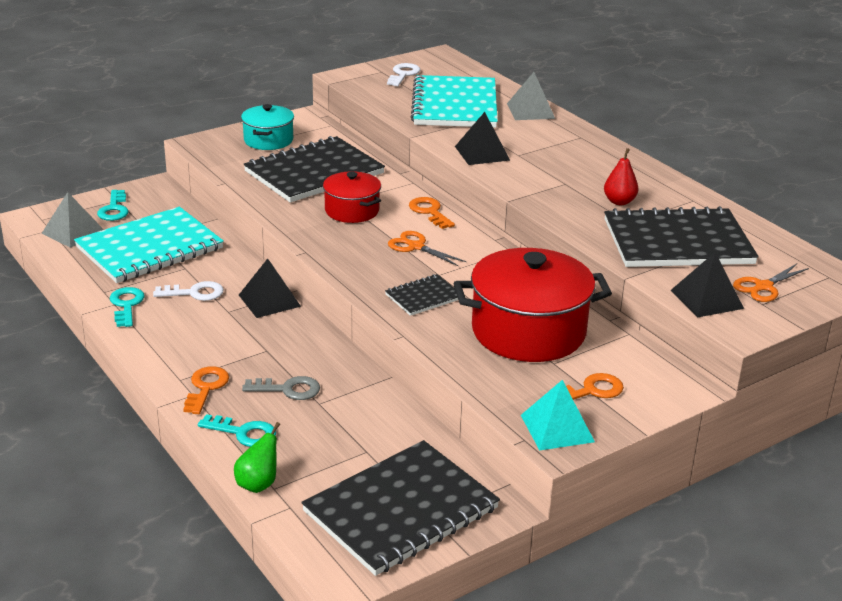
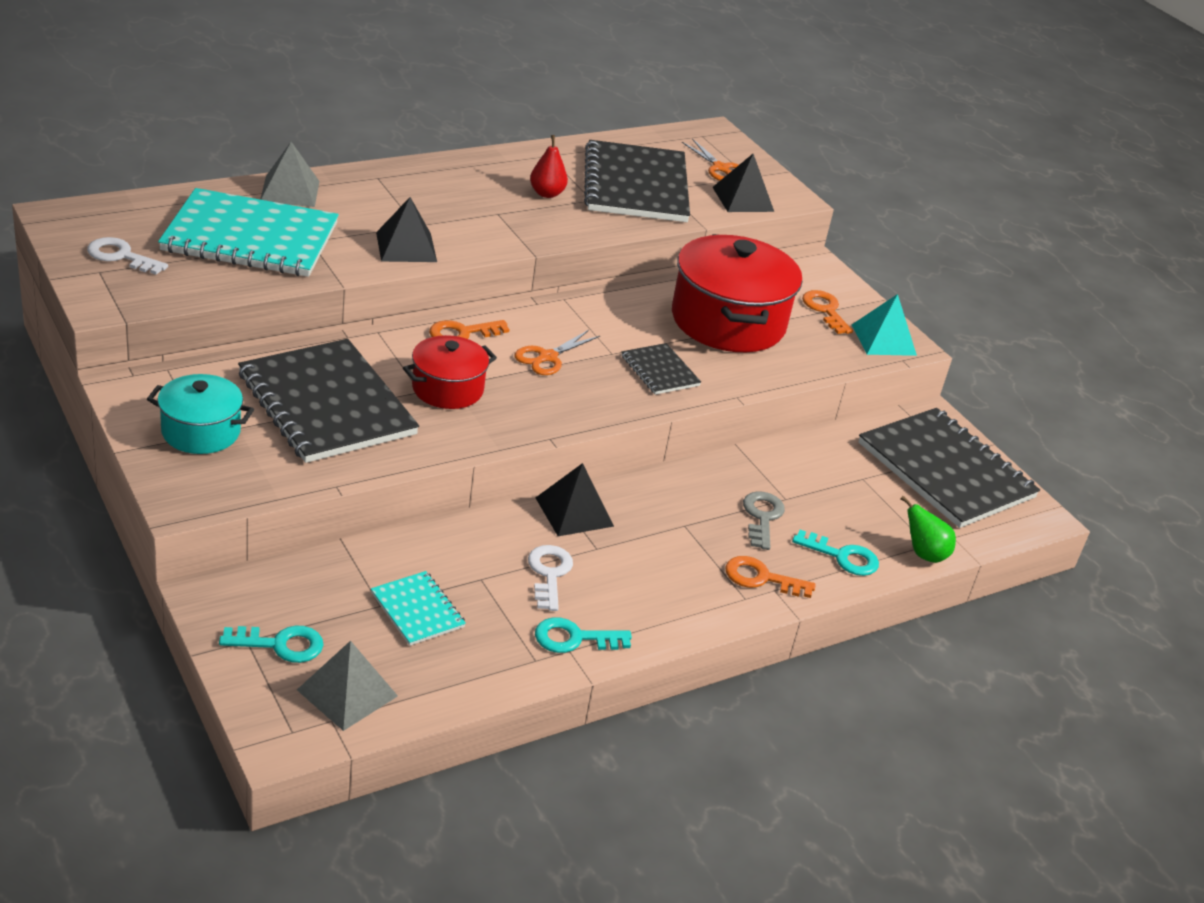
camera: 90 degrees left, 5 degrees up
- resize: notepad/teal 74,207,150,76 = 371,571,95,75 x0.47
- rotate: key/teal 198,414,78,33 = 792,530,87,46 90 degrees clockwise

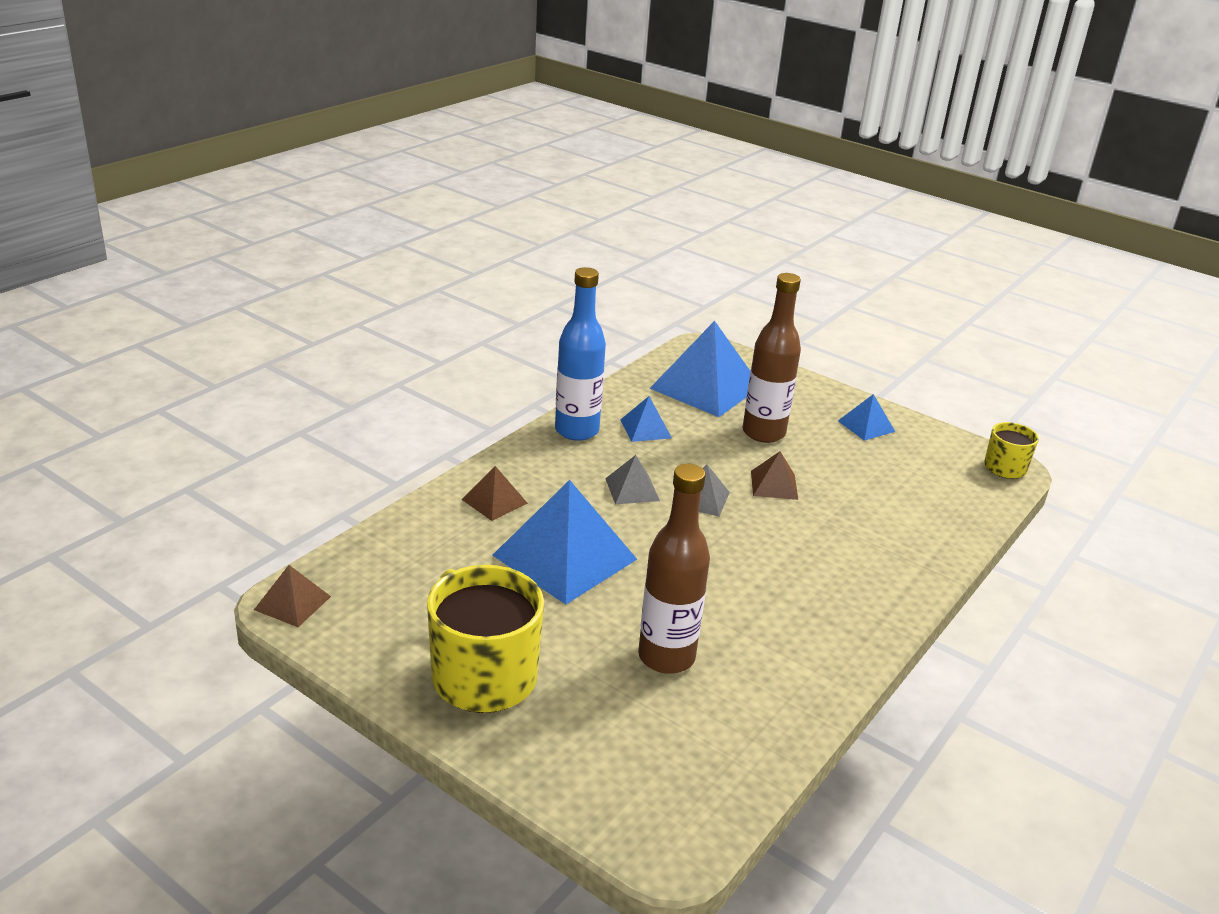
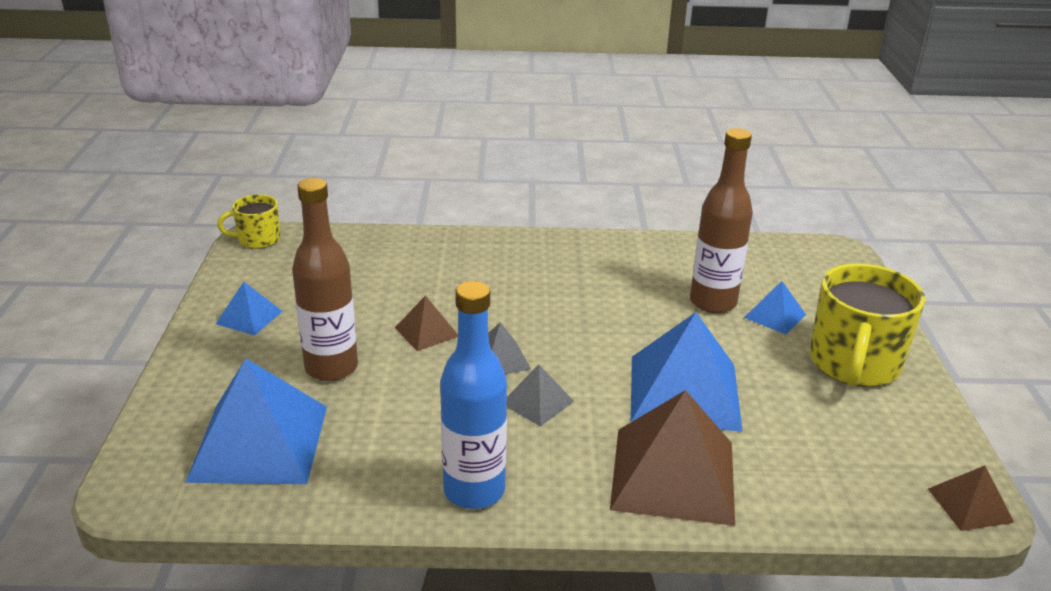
camera: 125 degrees left, 0 degrees up
- move: solid pyramid/blue 620,396,52,46 to 744,281,62,53
- resize: solid pyramid/dark brown 462,466,66,55 = 610,390,125,136 x2.07

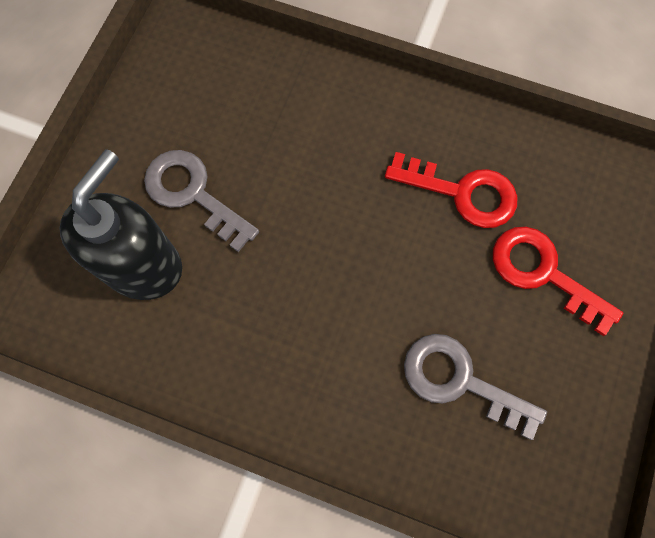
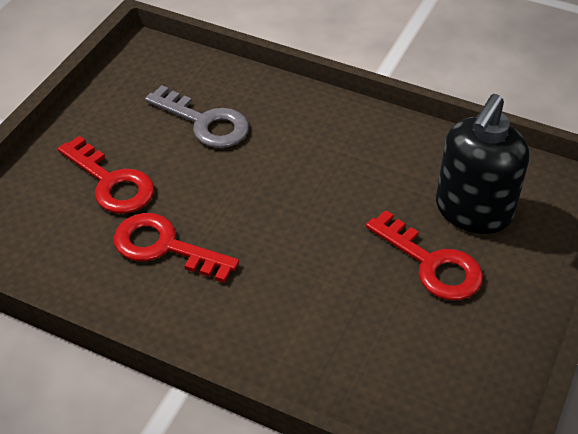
camera: 175 degrees left, 25 degrees down
- recolor: key/ash-grey 144,150,115,102 to key/red 366,210,117,90

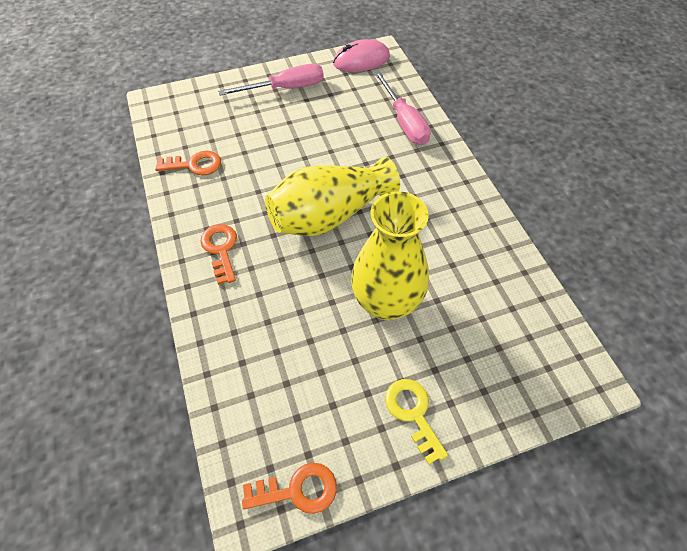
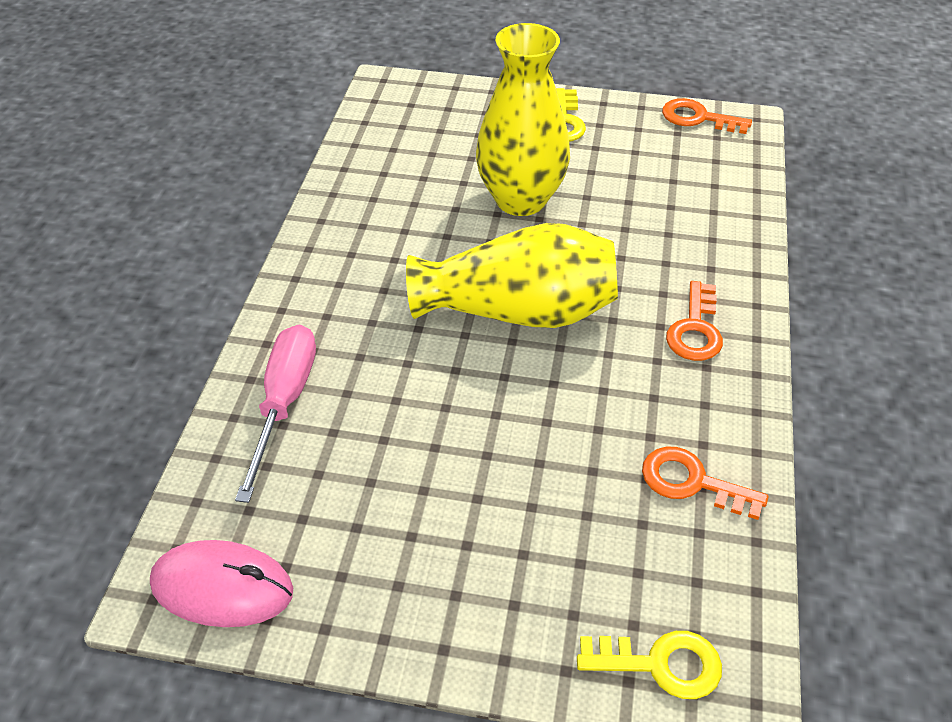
camera: 150 degrees left, 10 degrees down
- delete: screwdriver/rose-pink 218,63,106,32
- insert: key/golden 577,631,145,68

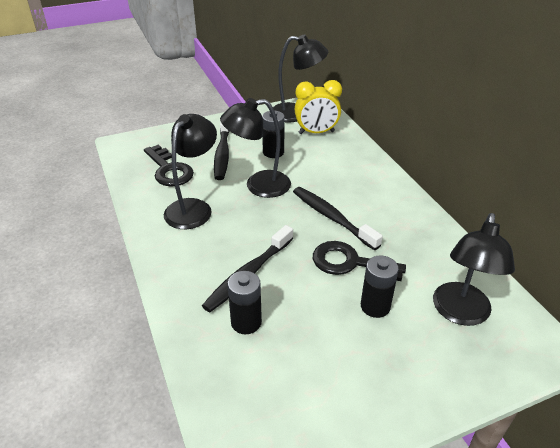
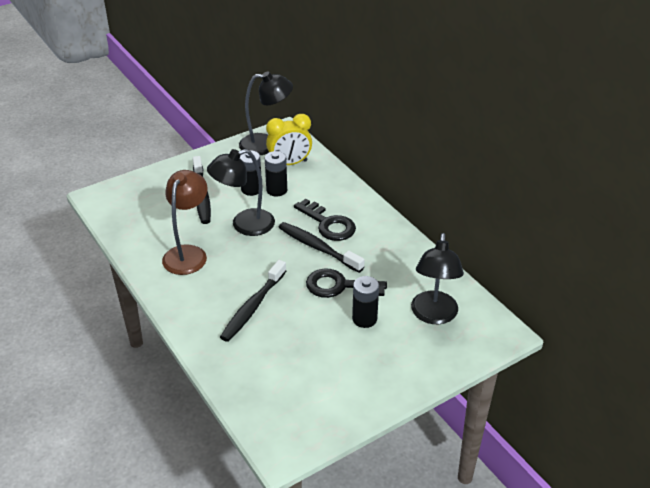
camera: 10 degrees left, 0 degrees up
- recolor: lamp/black 164,114,53,115 to lamp/dark brown 162,170,45,105
- move: key/black 144,144,50,43 to 294,199,62,42
- move: AA battery/black 227,271,35,63 to 265,151,22,46

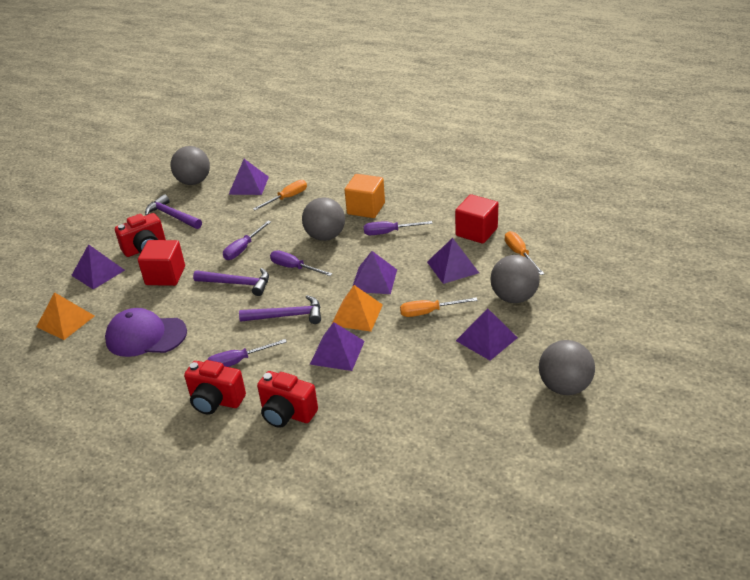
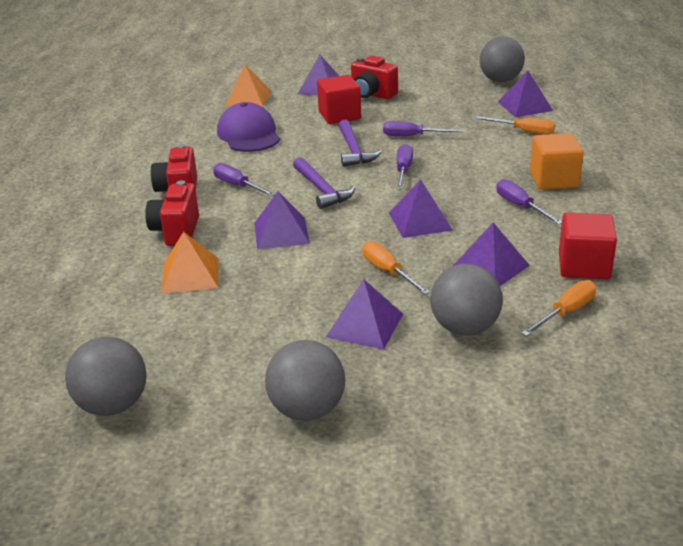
camera: 65 degrees right, 5 degrees down
- delete: carpenter's hammer/violet 145,194,57,35
- move: play ball/ash-grey 302,197,43,44 to 65,336,82,80
- move: solid pyramid/orange 331,285,52,47 to 162,232,57,62

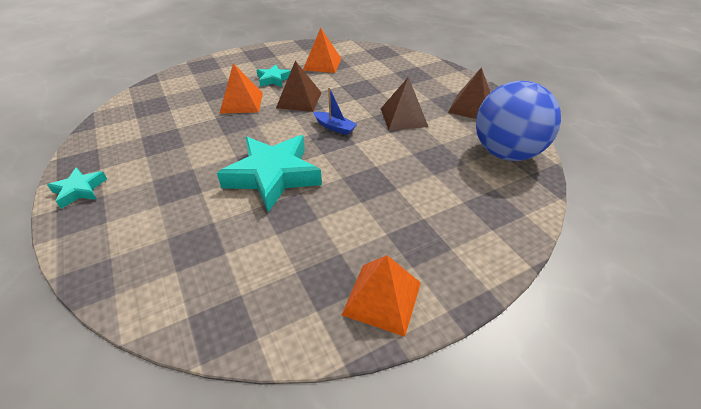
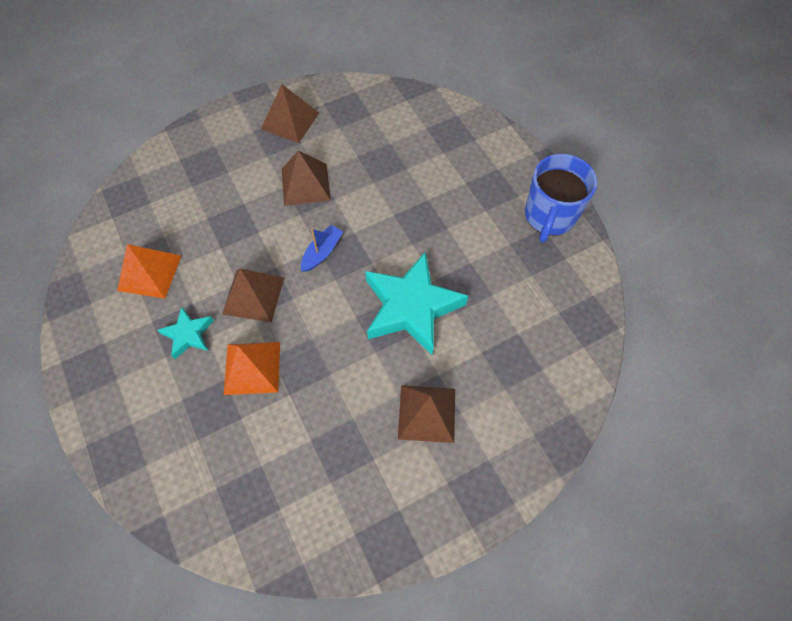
camera: 90 degrees left, 20 degrees up
- delete: play ball/blue 476,81,85,80
- delete: five-pointed star/teal 47,168,60,41
- replace: solid pyramid/orange 342,255,79,82 to tea mug/blue 525,154,73,89
- insert: solid pyramid/dark brown 398,385,57,58

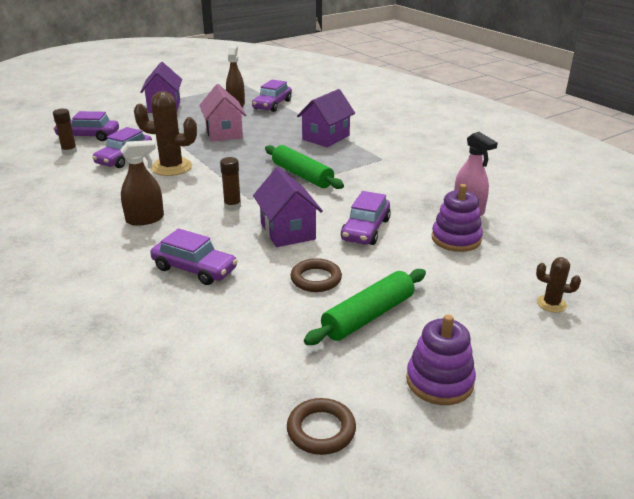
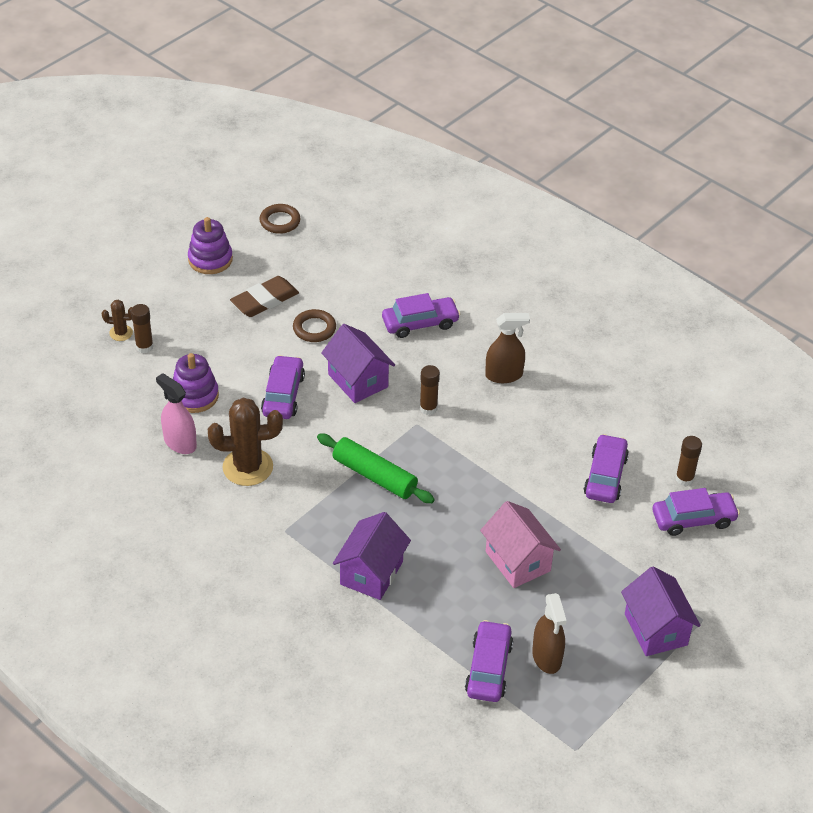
camera: 165 degrees right, 15 degrees up
- move: cactus/dark brown 134,91,63,85 to 208,397,75,89
- rotate: sprayer/dark brown 120,140,44,86 = 485,313,45,70 150 degrees counterclockwise
- rotate: car/violet 150,228,88,57 = 382,293,78,45 150 degrees clockwise
- replace: rolling pin/green 304,269,122,76 to gum eraser/dark brown 230,276,69,41
- insert: glue/dark brown 131,304,23,49

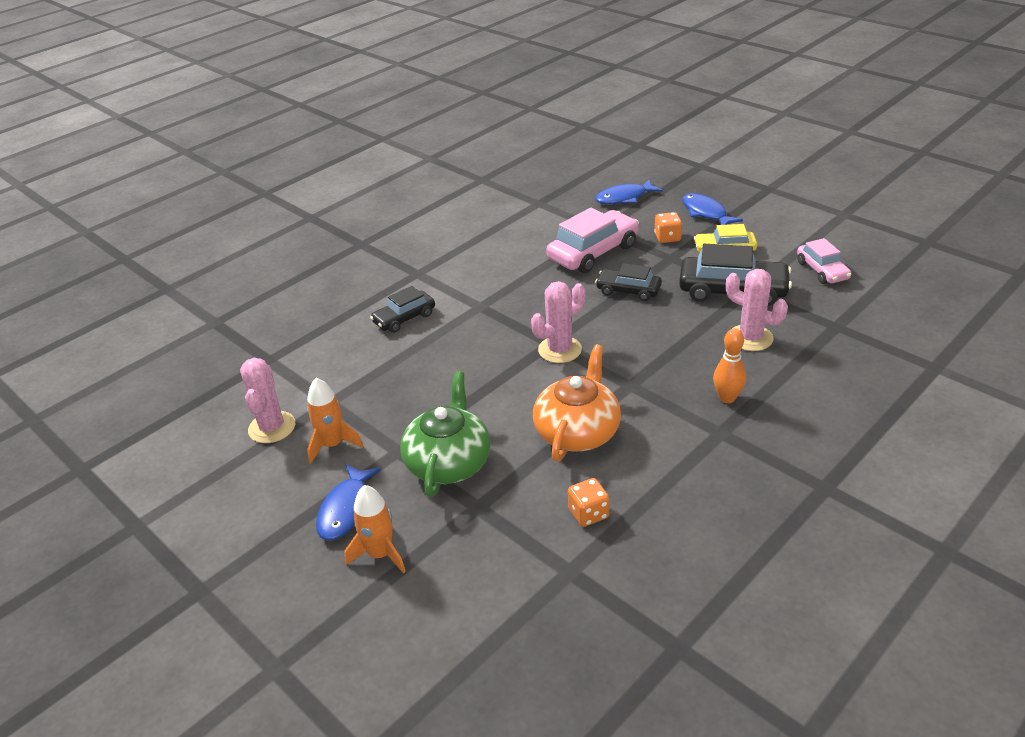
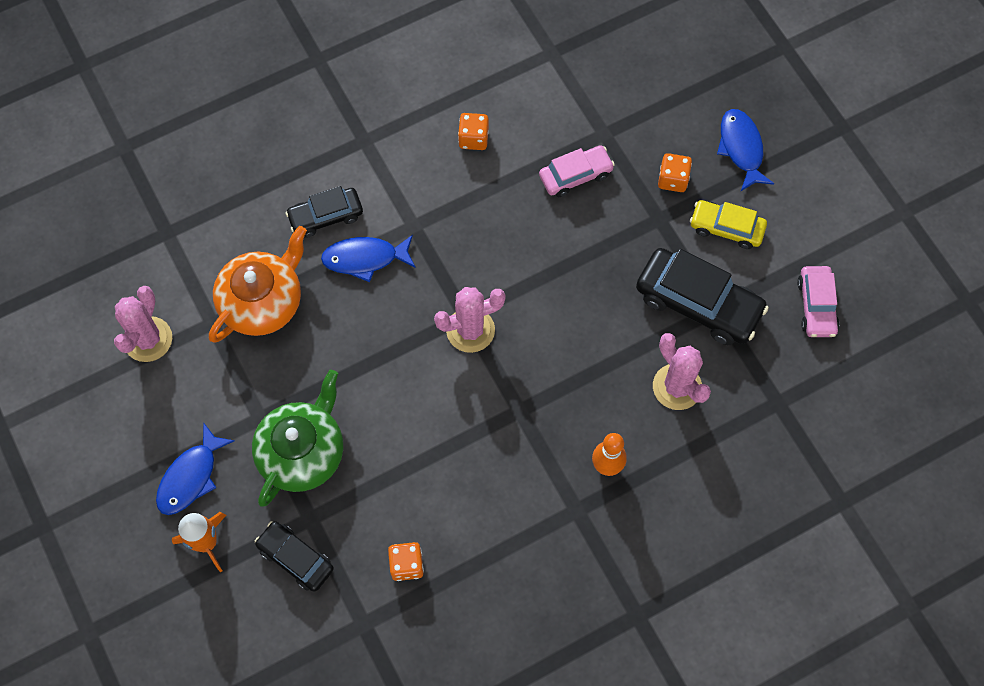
camera: 15 degrees right, 30 degrees up
- move: fish/blue 595,179,68,25 to 321,235,95,47
- resize: car/rose-pink 546,208,93,65 = 539,145,76,52 x0.60
- move: car/black 595,263,67,38 to 255,521,79,71
- move: teapot/orange 533,344,88,117 to 209,226,98,117
- delete: toy rocket/orange 307,378,56,86
- insert: game die/orange 458,113,31,37

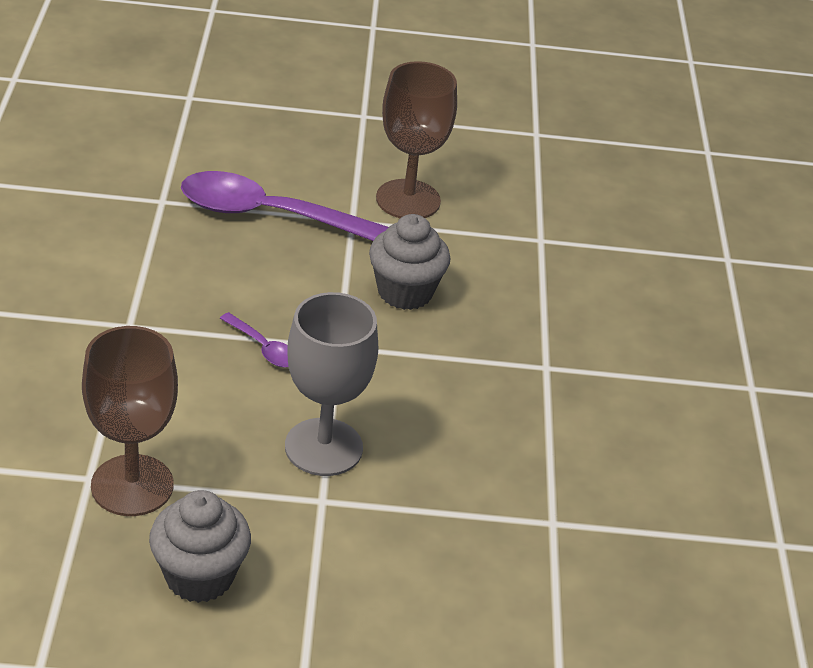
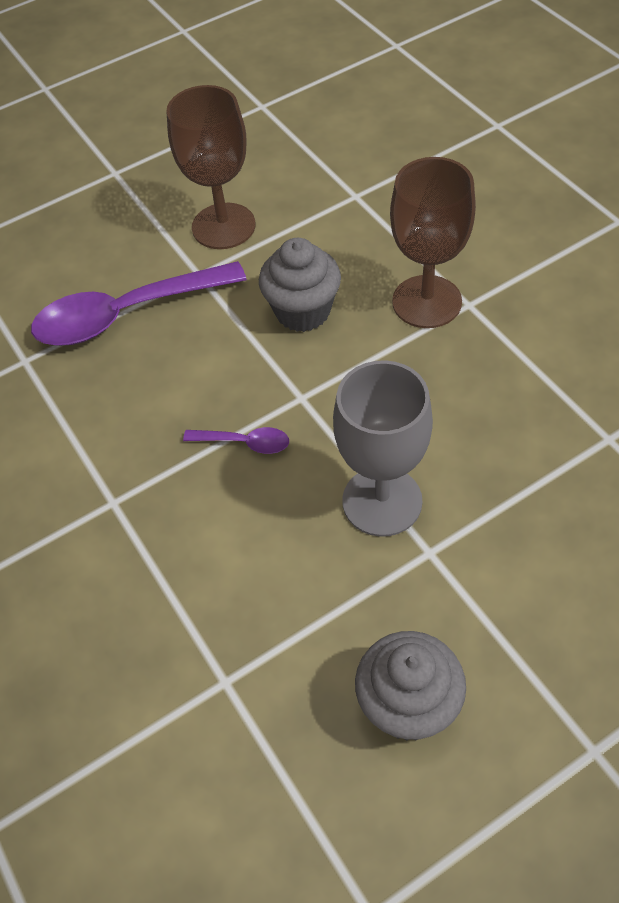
camera: 25 degrees left, 15 degrees up
- move: wine glass/dark brown 82,326,96,190 to 390,157,86,171

